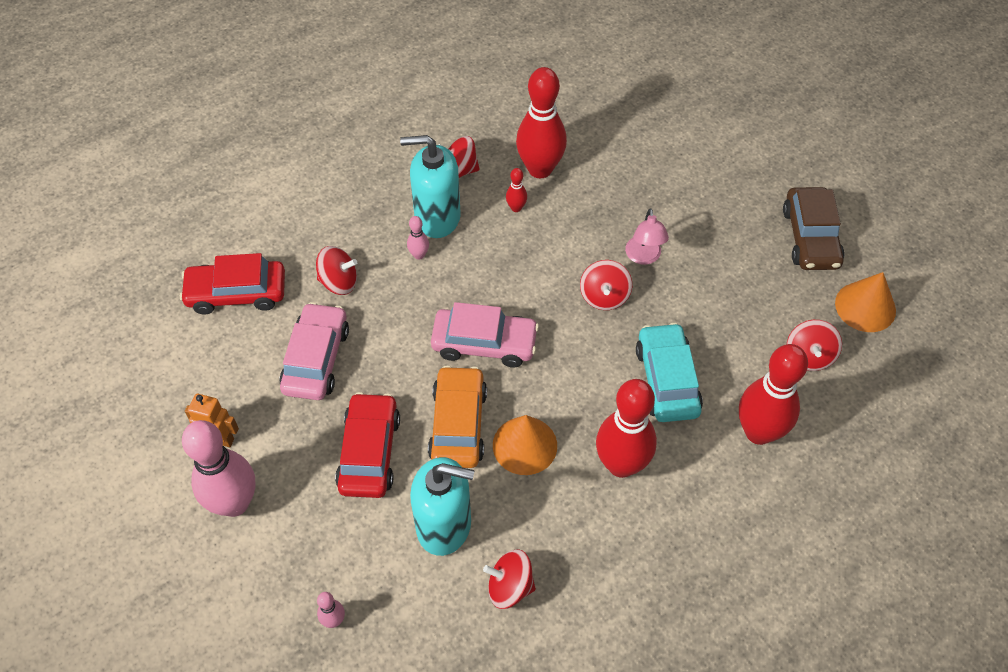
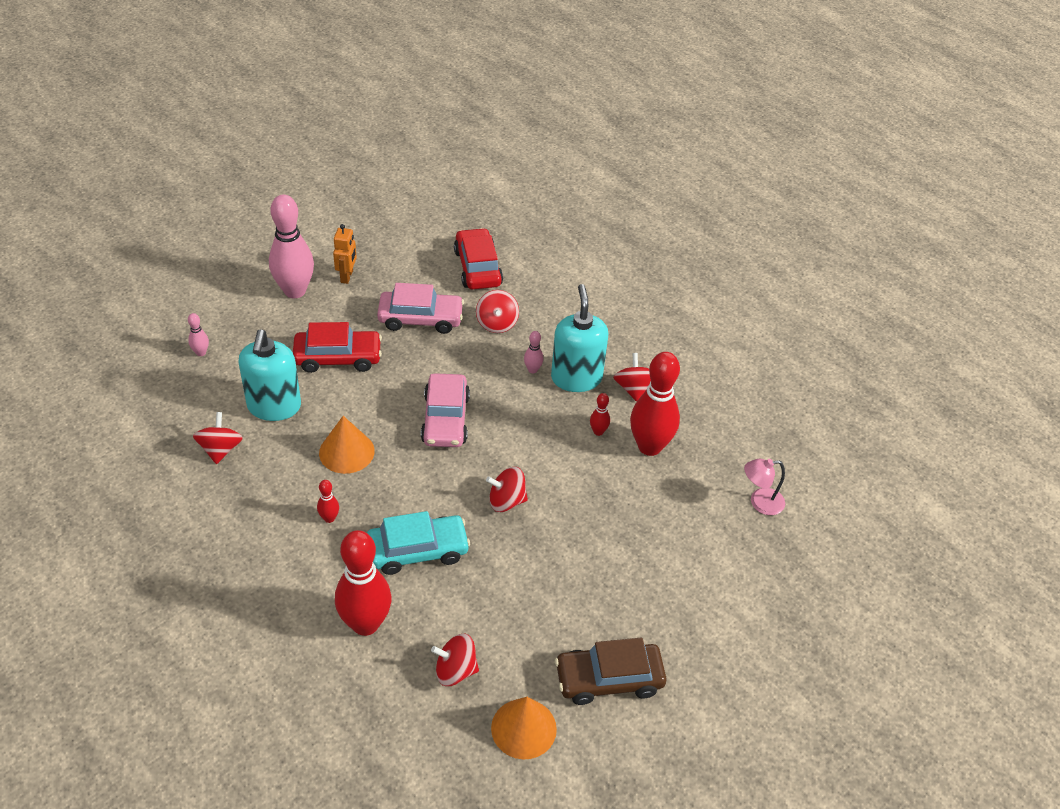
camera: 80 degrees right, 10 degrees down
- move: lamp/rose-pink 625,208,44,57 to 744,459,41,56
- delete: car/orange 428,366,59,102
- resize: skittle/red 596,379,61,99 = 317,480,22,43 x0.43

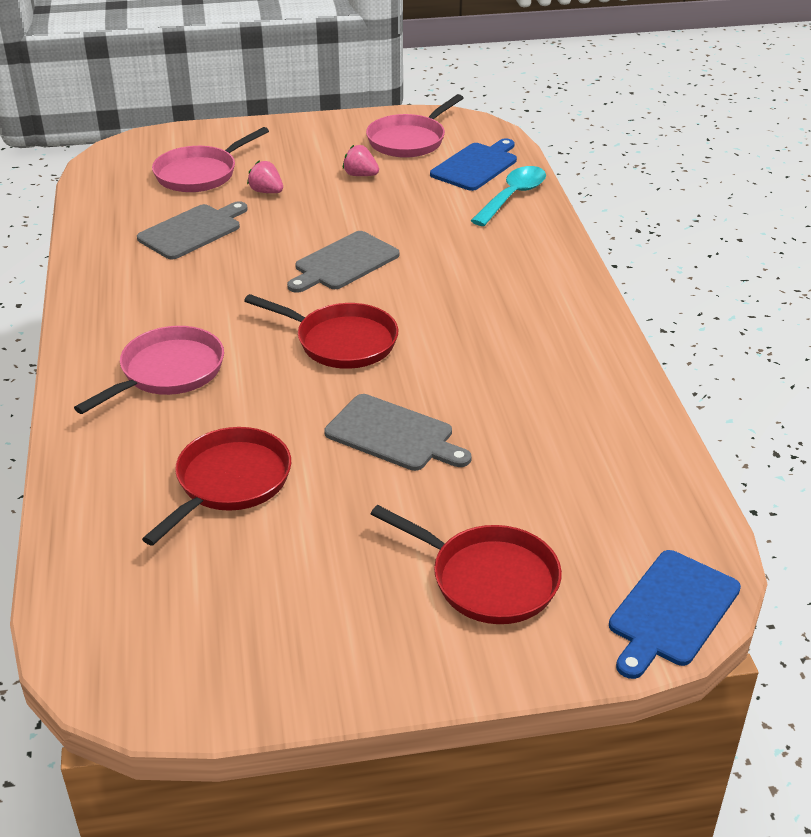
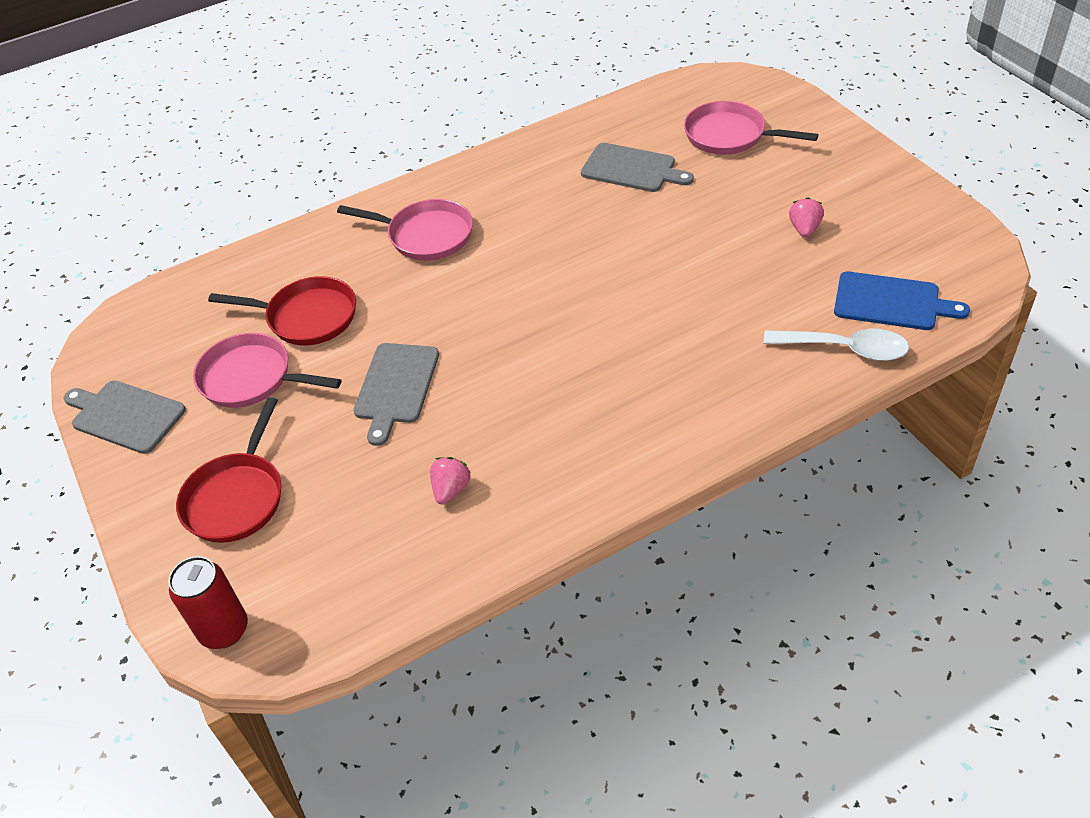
camera: 75 degrees right, 10 degrees up
- move: frying pan/rose-pink 366,94,97,64 to 193,333,148,75
- move: strawberry/rose-pink 247,161,36,32 to 430,457,41,47
- recolor: teaspoon/teal 471,166,75,60 to teaspoon/snow-white 764,328,145,33
- move: cutting board/ash-grey 287,231,113,62 to 63,381,123,73
- delete: frying pan/red 244,294,154,75
- replace: cutting board/blue 609,550,132,129 to soda can/red 168,556,80,93

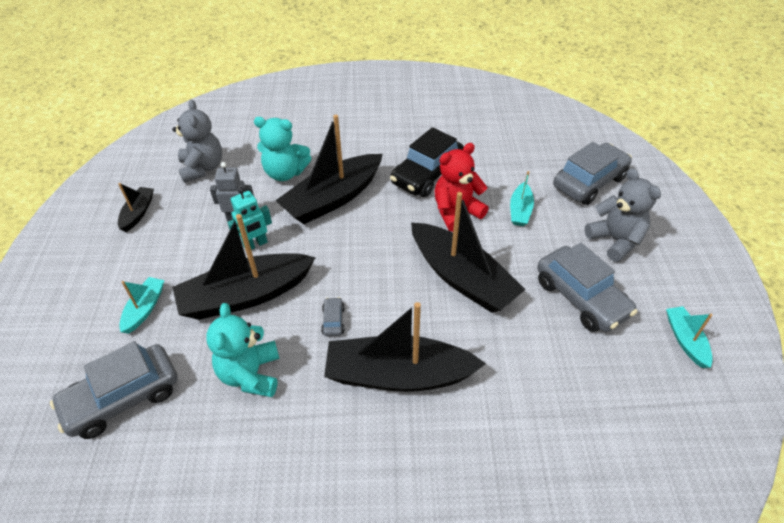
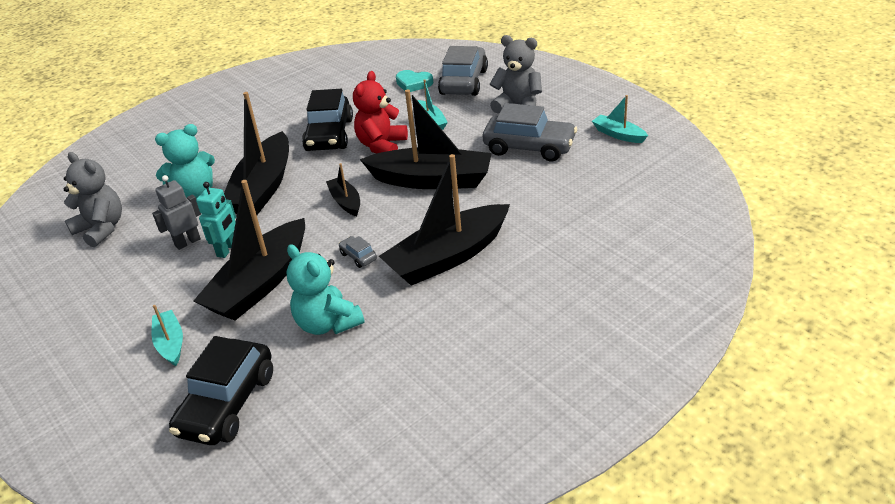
camera: 35 degrees left, 10 degrees down
- move: sailboat/black 118,183,36,49 to 326,163,34,53
- recolor: car/ash-grey 50,341,128,98 to car/black 169,336,104,109
- insert: heart/teal 396,70,37,22

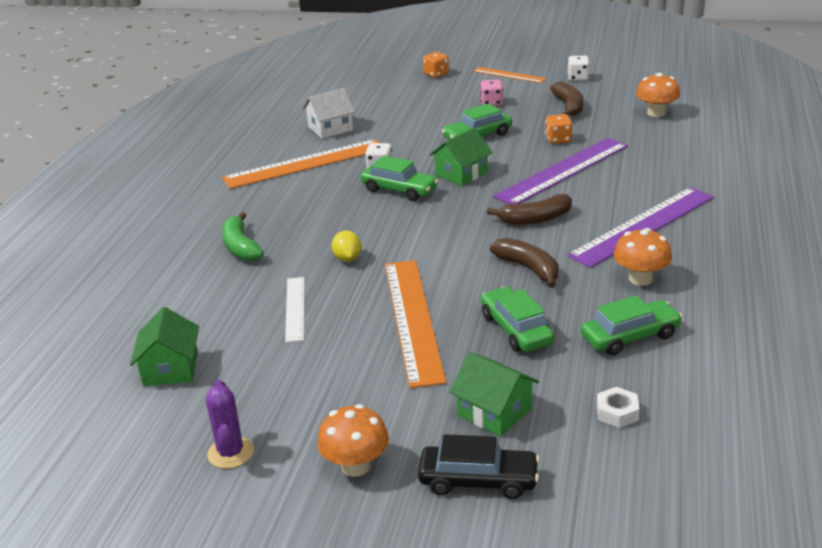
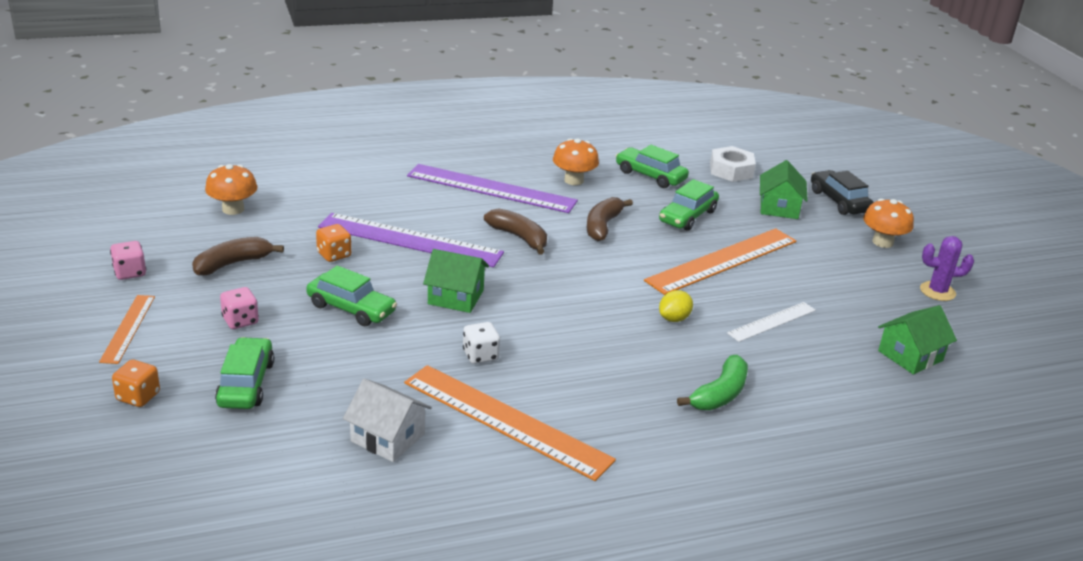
camera: 125 degrees left, 0 degrees up
- recolor: game die/snow-white 568,56,22,25 to game die/rose-pink 110,241,36,39
- move: car/green 361,156,78,45 to 215,337,59,72
- rotate: cactus/violet 206,380,48,89 = 920,236,54,65 45 degrees clockwise
- resize: nut/snow-white 597,387,43,41 = 710,146,46,36 x1.60

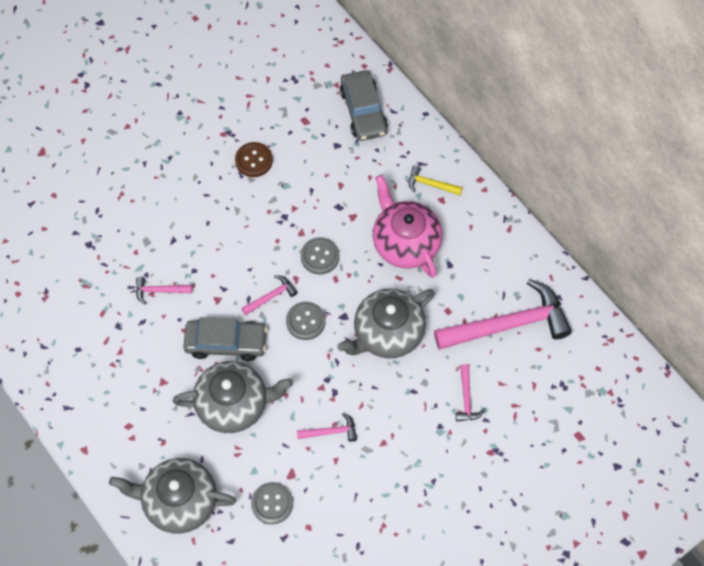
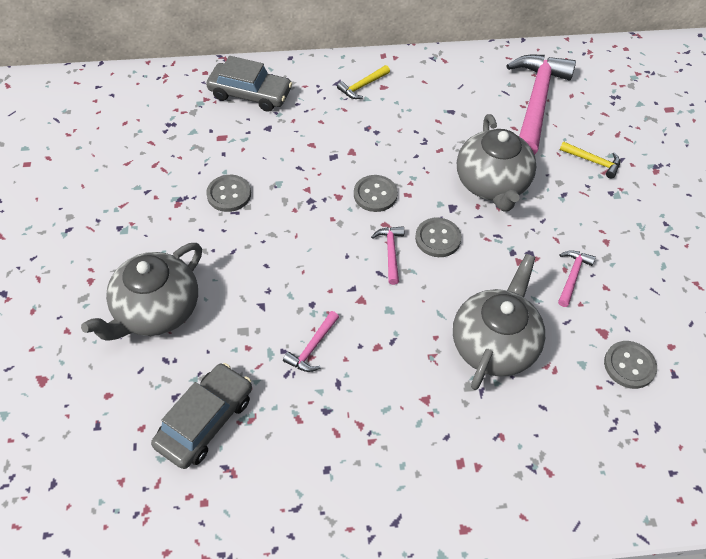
camera: 60 degrees left, 10 degrees down
- recolor: button/dark brown 235,142,38,35 to button/ash-grey 206,175,45,37
- delete: teapot/rose-pink 373,175,69,103
- move: car/ash-grey 184,317,83,44 to 151,363,101,106
- recolor: carpenter's hammer/rose-pink 456,364,29,57 to carpenter's hammer/golden 560,141,60,38
- move: teapot/ash-grey 109,458,127,75 to 81,243,121,98

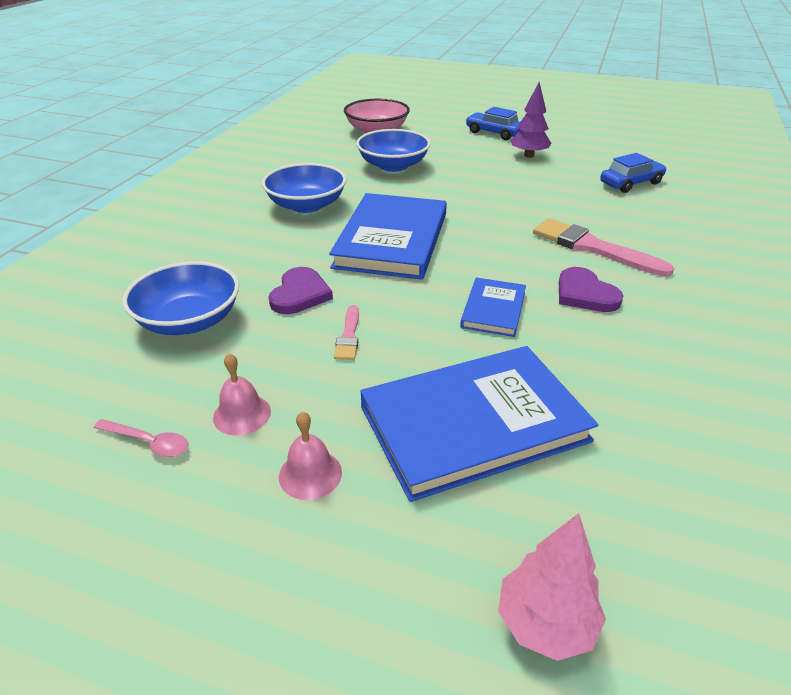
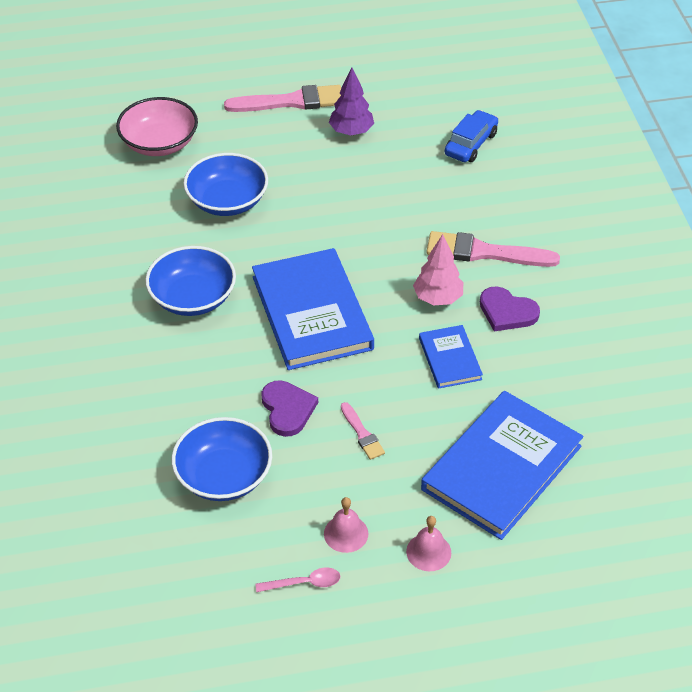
camera: 30 degrees left, 10 degrees up
- replace: car/blue 466,107,54,33 to brush/rose-pink 224,85,117,27
- move: tree/rose-pink 498,513,108,148 to 413,234,50,72

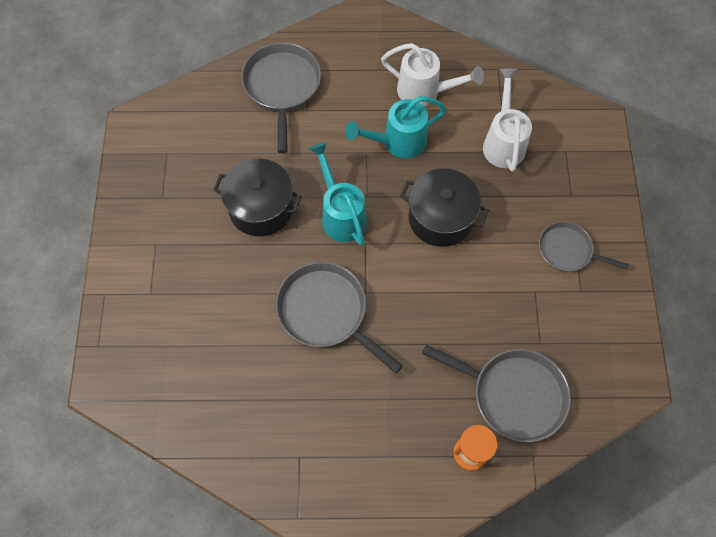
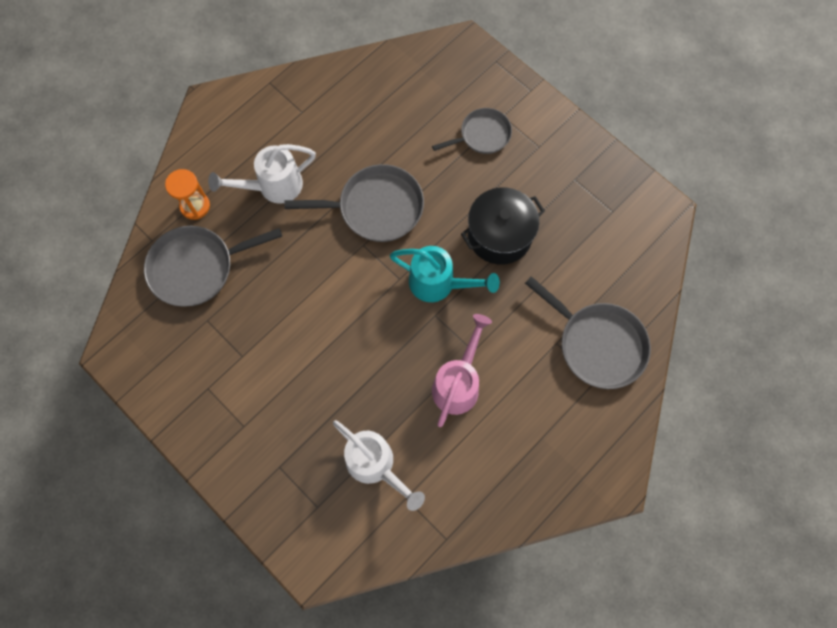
camera: 135 degrees right, 5 degrees up
- move: sprinkling can/snow-white 381,43,103,63 to 208,144,108,60
- recolor: sprinkling can/teal 345,96,101,62 to sprinkling can/rose-pink 432,314,60,113
- delete: pot/black 400,168,89,79
- move: frying pan/ash-grey 539,221,90,51 to 432,108,80,46

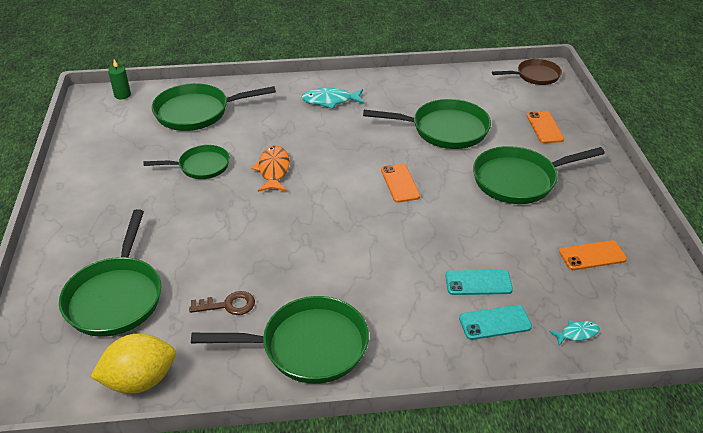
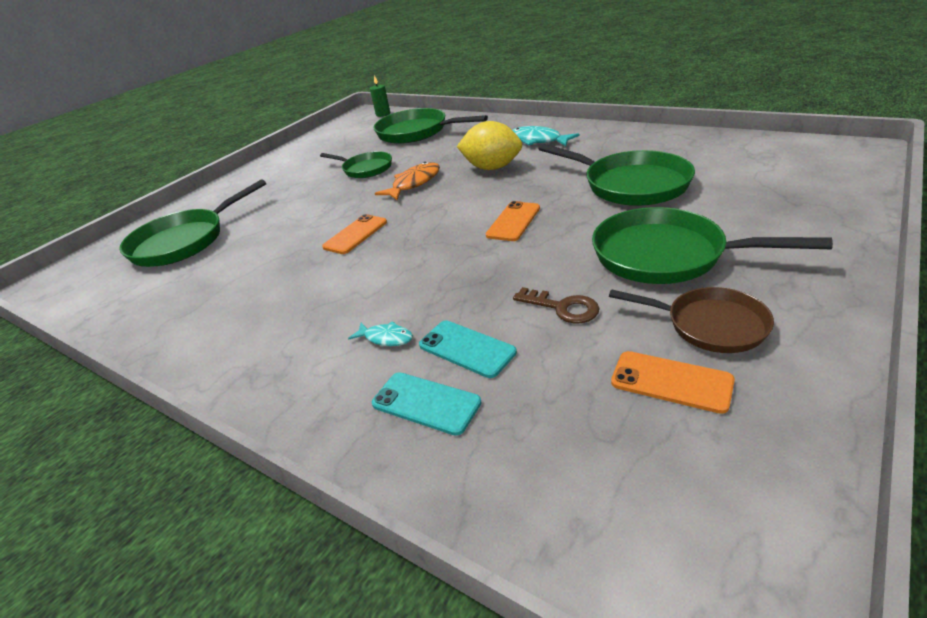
camera: 45 degrees right, 5 degrees down
- move: frying pan/dark brown 492,59,70,26 to 609,287,165,66
- move: phone/orange 527,111,37,32 to 322,214,65,40
- move: key/dark brown 189,291,66,24 to 513,287,87,36
- delete: frying pan/green 191,296,178,88
- move: fish/teal 549,320,51,26 to 348,321,65,25
- move: lemon/golden 90,333,86,61 to 457,121,65,49

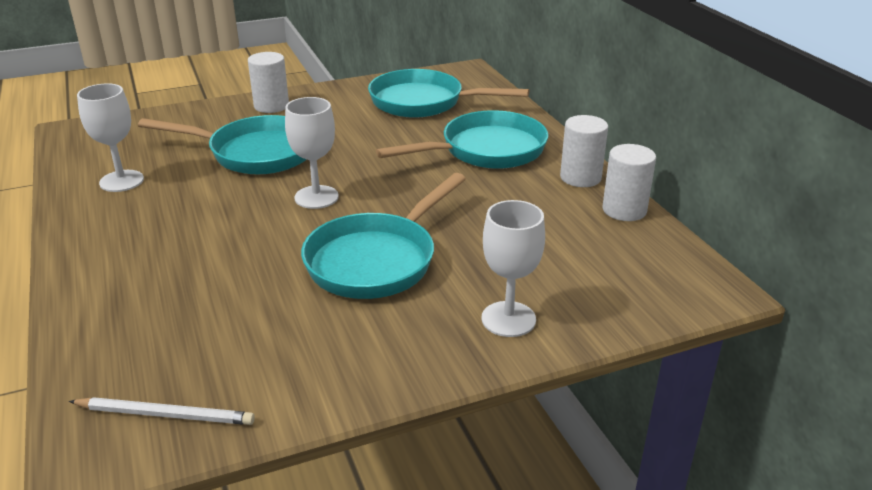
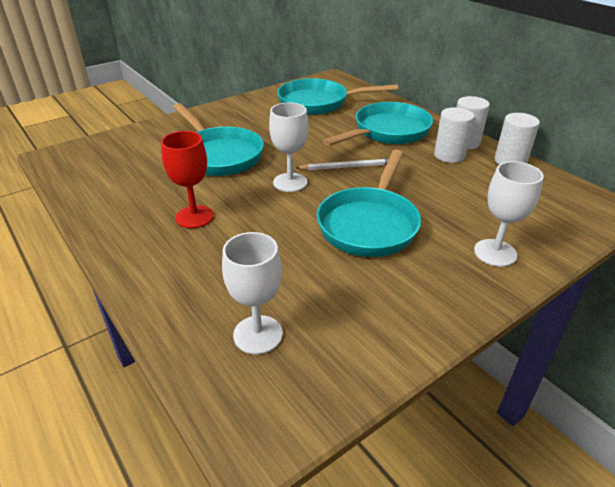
camera: 15 degrees left, 5 degrees up
- move: cylinder/snow-white 248,52,41,61 to 434,107,40,56
- move: wine glass/snow-white 77,83,67,109 to 222,232,61,122
- rotate: frying pan/teal 138,115,169,59 = 173,103,91,73 60 degrees clockwise
- move: wooden pencil/snow-white 69,397,186,28 to 296,158,93,12
- insert: wine glass/red 161,131,53,97

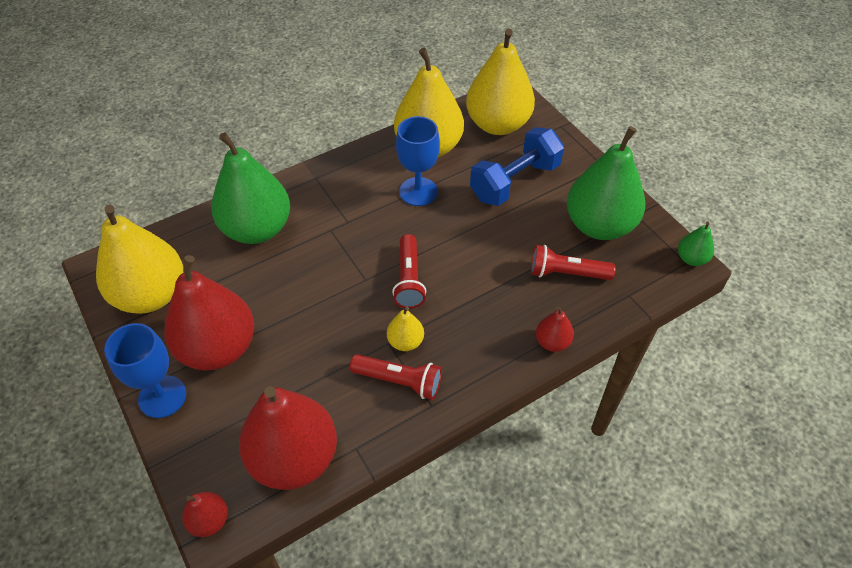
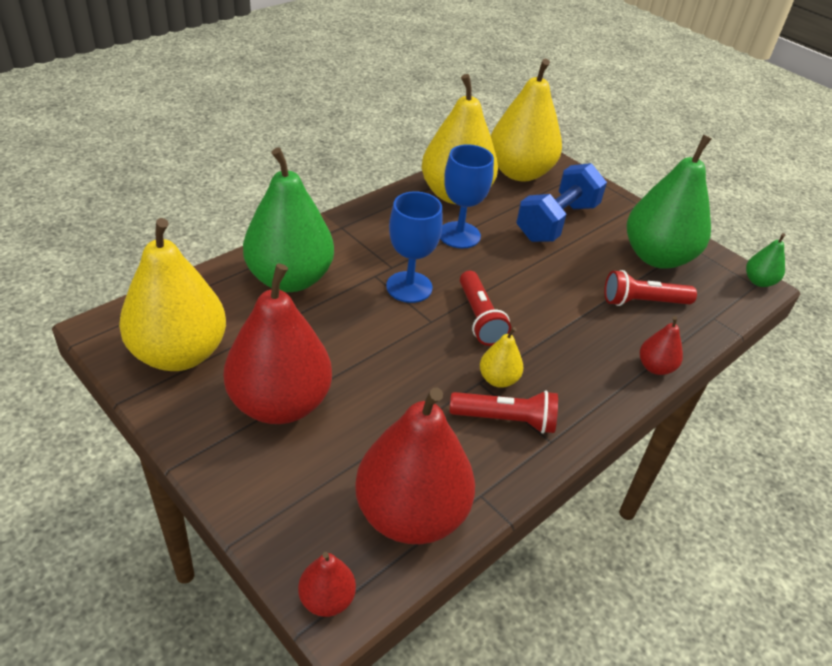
camera: 15 degrees left, 10 degrees down
- move: wine glass/blue 104,323,82,95 to 386,191,57,112

